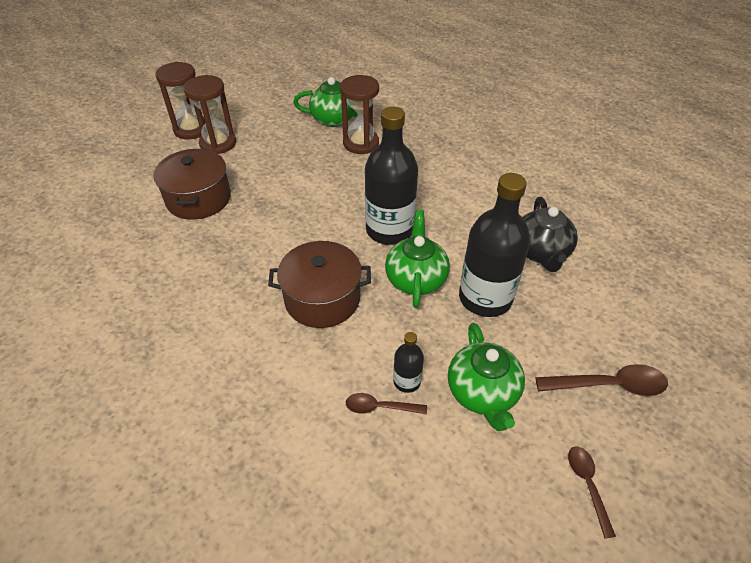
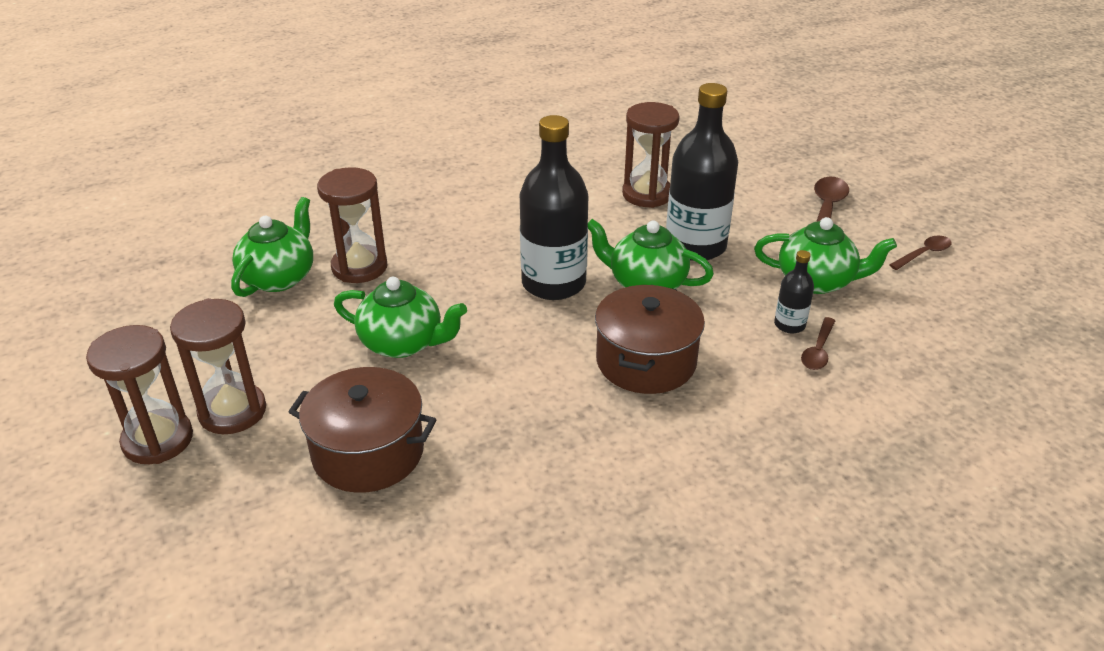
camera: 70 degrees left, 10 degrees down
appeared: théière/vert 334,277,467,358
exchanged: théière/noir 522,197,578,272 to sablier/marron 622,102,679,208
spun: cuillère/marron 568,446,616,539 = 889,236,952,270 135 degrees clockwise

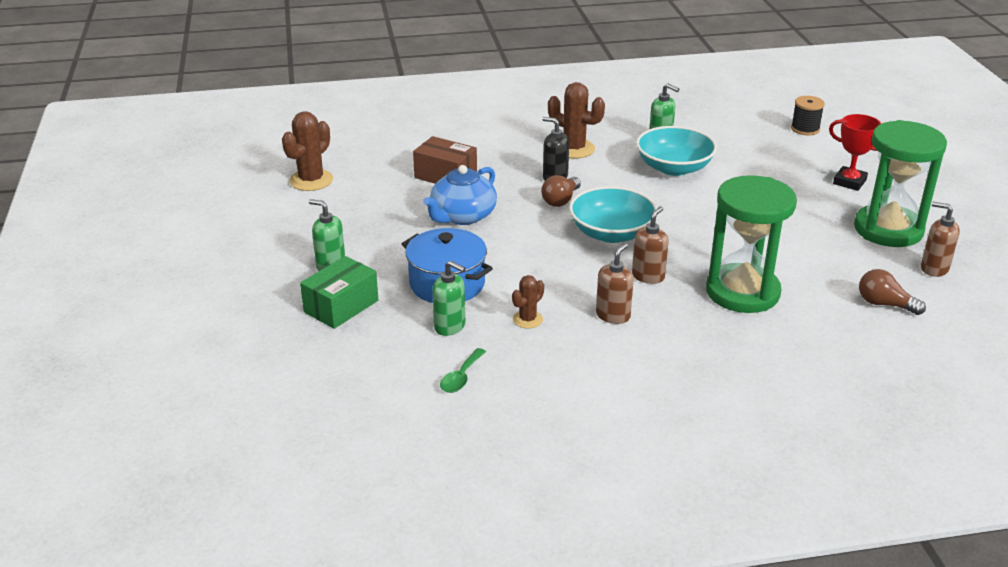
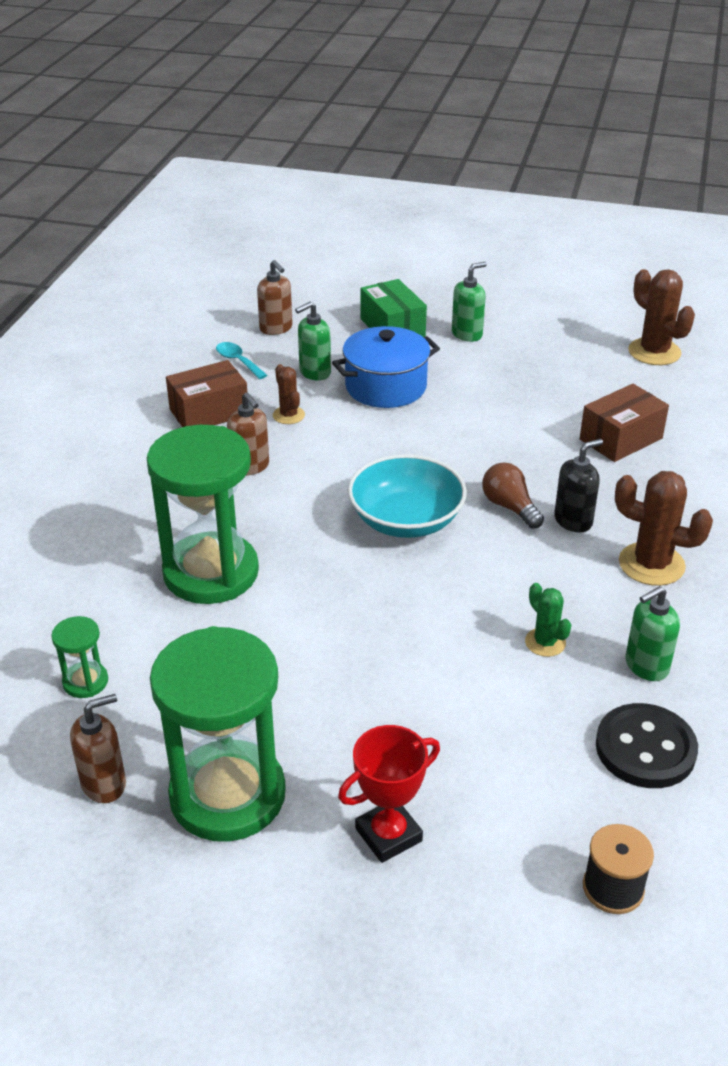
camera: 115 degrees right, 5 degrees up
missing: théière/bleu 423,165,497,225
appeared: boîte/marron 166,360,247,427; bouton/noir 596,703,698,788
relocated: distributeur de savon/marron 632,206,669,284 to 257,260,293,335
exchanged: bol/turquoise 636,126,717,176 to cactus/vert 525,583,571,657; ampoule/marron 859,269,926,315 to sablier/vert 51,616,108,698
colour: cuillère/vert 440,348,486,393 to cuillère/turquoise 216,342,267,379
spun: cactus/marron 548,82,605,159 = 615,471,713,586 60 degrees clockwise

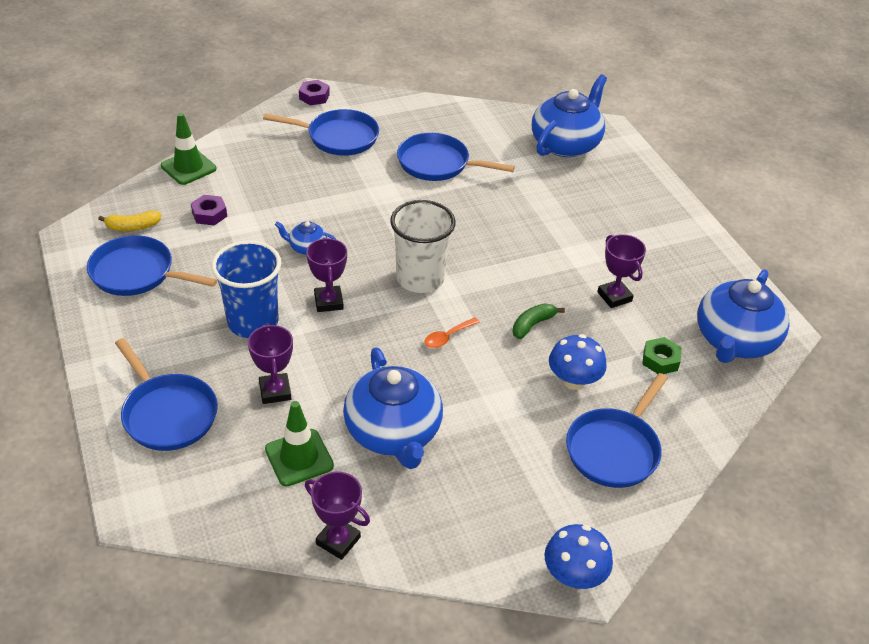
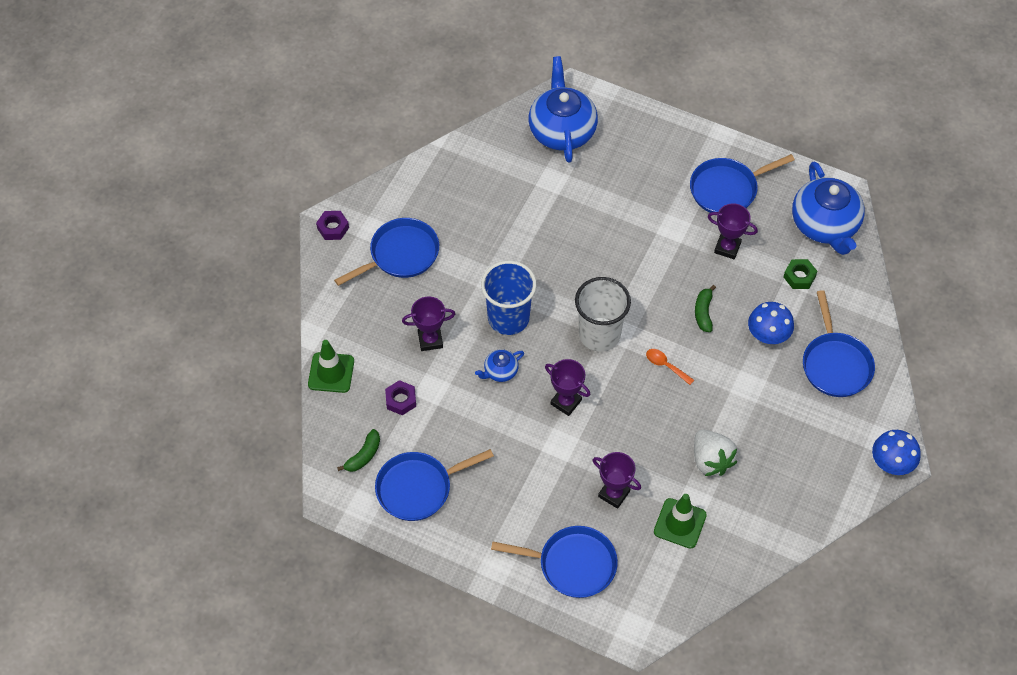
camera: 40 degrees left, 15 degrees up
relocated: gobelet/bleu 211,240,281,338 to 481,260,537,335; trophée/violet 305,472,370,560 to 402,296,455,351; poêle/bleu 397,133,515,181 to 690,154,795,213
exchanged: théière/bleu 343,347,443,469 to fraise/blanc 694,430,737,476
colour: banane/jaune 98,211,161,231 to banane/vert 337,429,380,472
spun: cuillère/orange 424,317,480,348 = 646,349,694,385 120 degrees clockwise

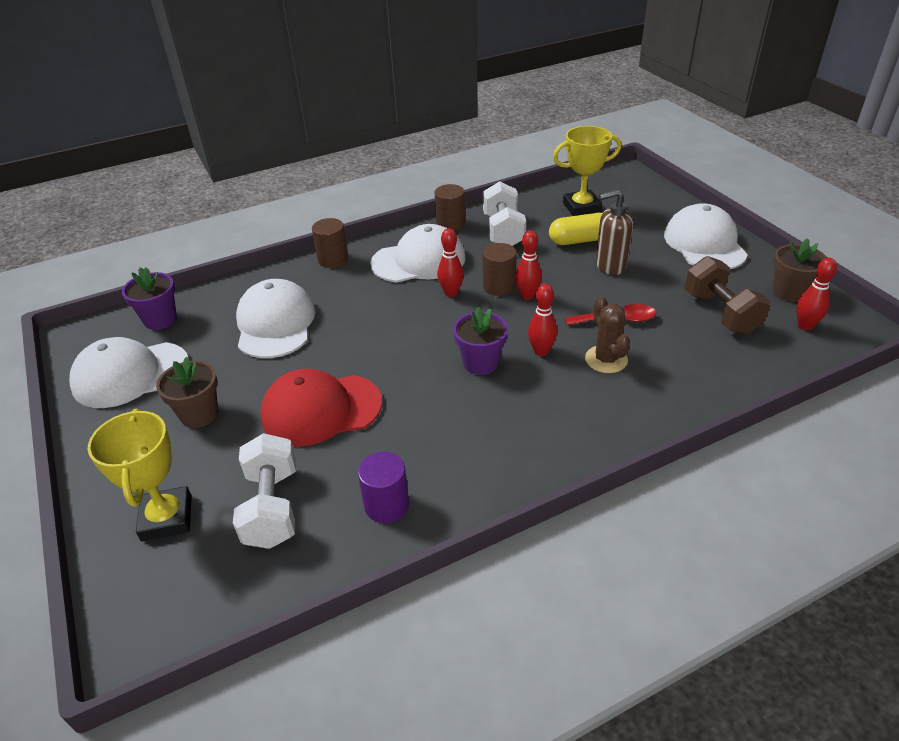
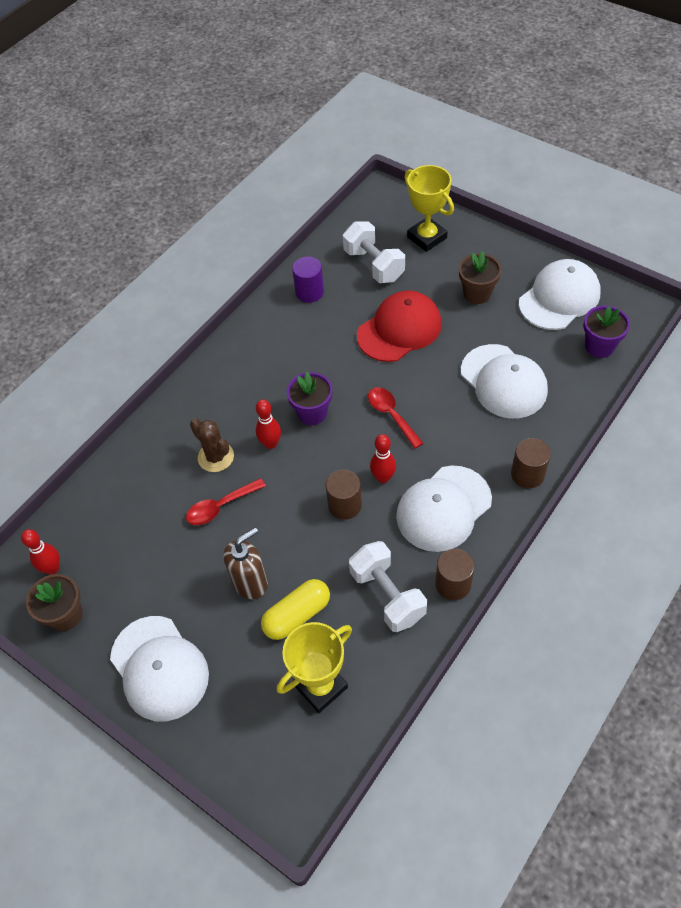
camera: 155 degrees right, 15 degrees up
missing: quille/rouge 515,230,542,300; haltère/marron 684,256,770,335
appeared: cuillère/rouge 368,387,423,449

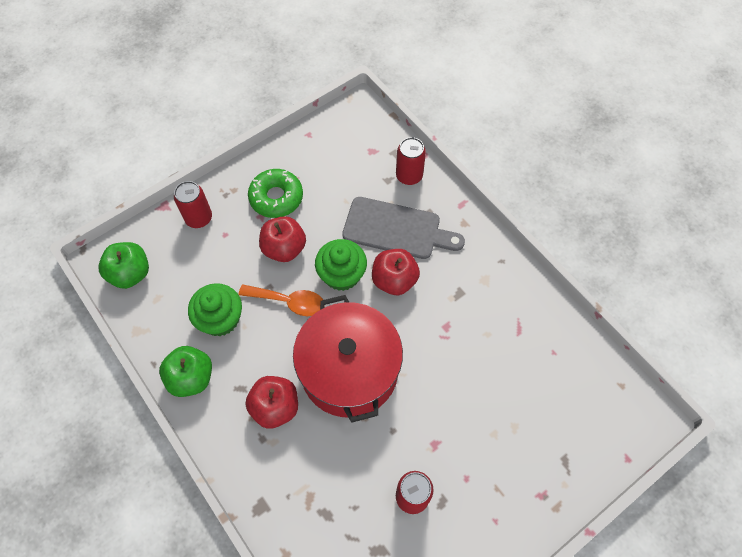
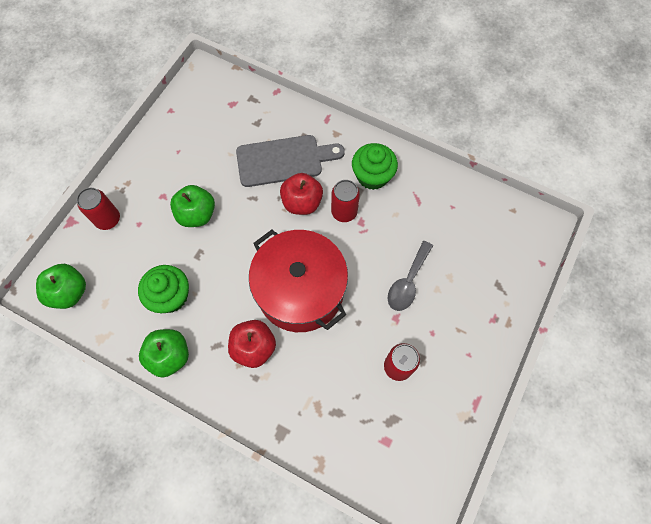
camera: 25 degrees left, 5 degrees up
missing: cuillère/orange 238,284,325,316; beignet/vert 248,169,303,218
appeared: cuillère/gris 387,241,433,311
relocated: muffin/vert 315,239,367,291 to 352,143,398,190; canette/rouge 396,137,426,185 to 331,180,360,222
colour: pomme/rouge 259,216,306,262 to pomme/vert 170,185,215,227

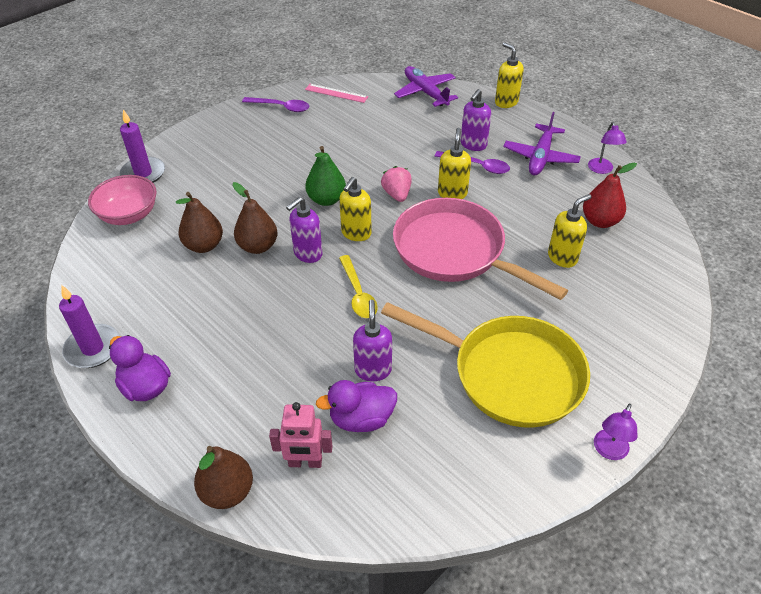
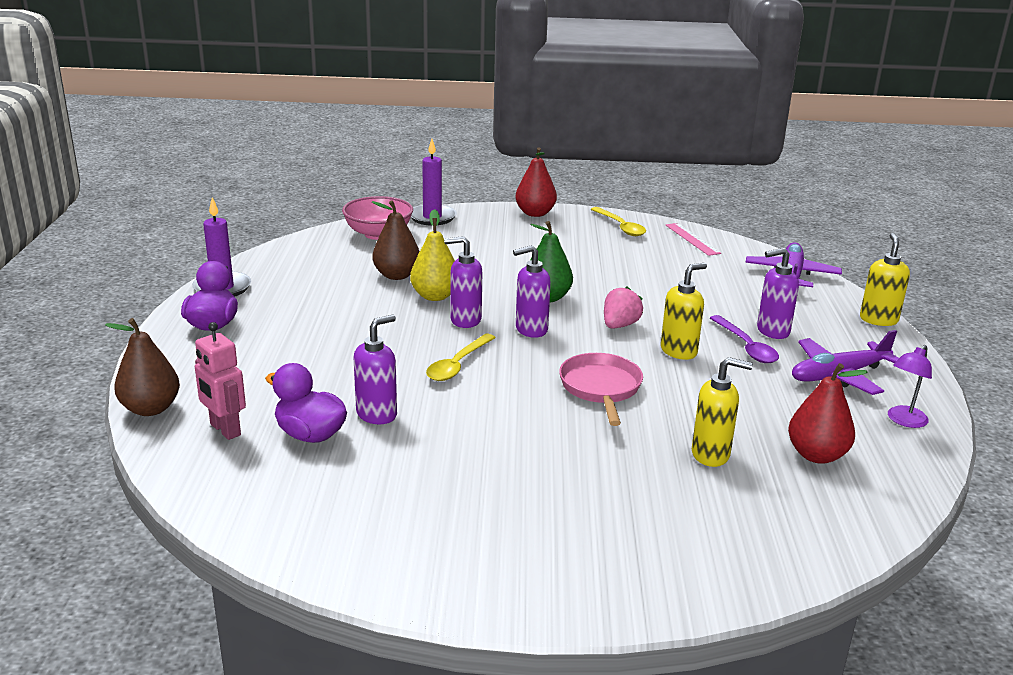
camera: 45 degrees right, 20 degrees down
missing: poêle/jaune 381,302,590,428; lampe/violet 594,404,637,460
appeared: poire/rouge 515,147,557,217
colour: poire/marron 232,182,278,254 to poire/jaune 410,209,455,301; cuillère/violet 242,97,309,112 to cuillère/jaune 591,207,646,236; distributeur de savon/jaune 339,177,372,241 to distributeur de savon/violet 513,245,551,338
size: poêle/rose 393,198,568,300 = 559,353,643,426 x0.56

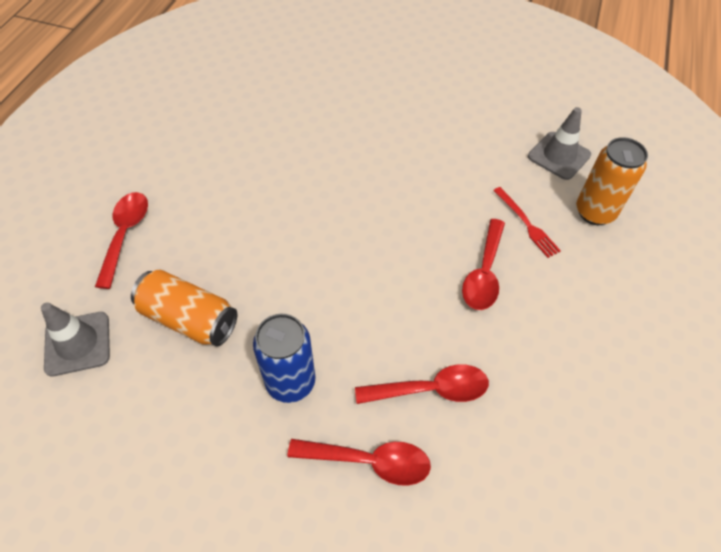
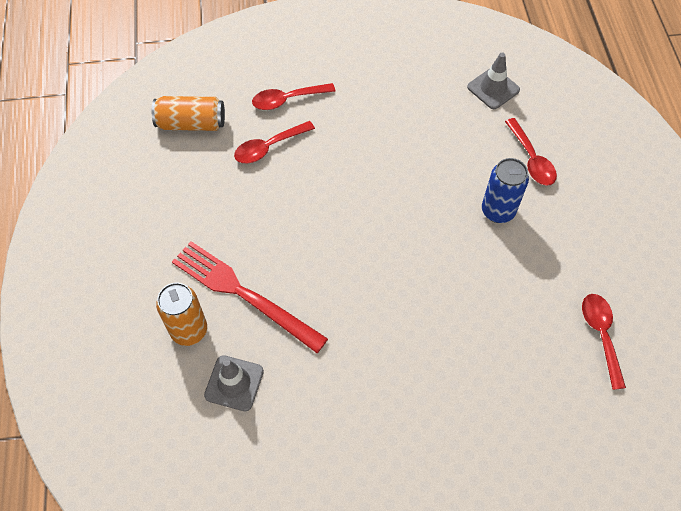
camera: 155 degrees right, 5 degrees up
relocated: canette/orange 131,270,237,347 to 152,96,225,131; canette/bleu 253,314,316,403 to 482,158,529,223; cuillère/rouge 462,219,505,310 to 582,294,626,390
size: fourchette/rouge 493,187,561,258 = 172,241,328,353 x2.18

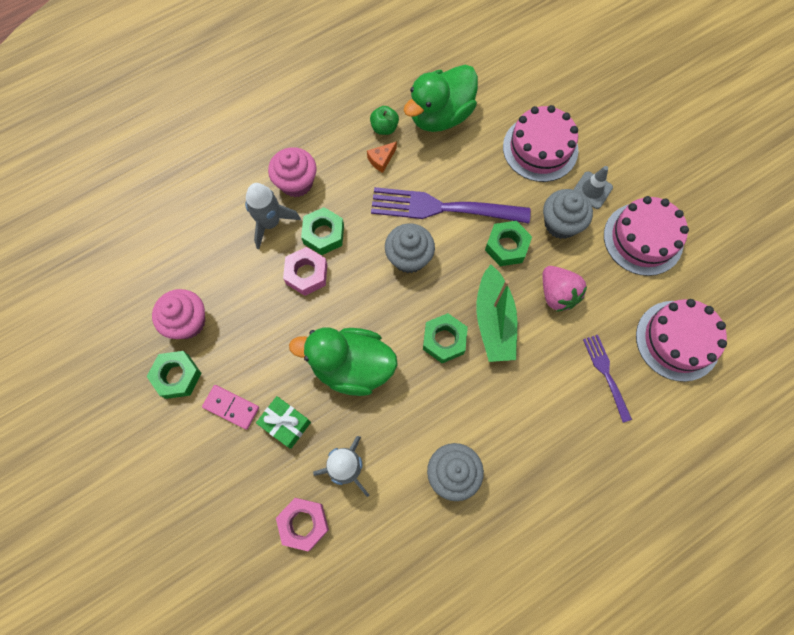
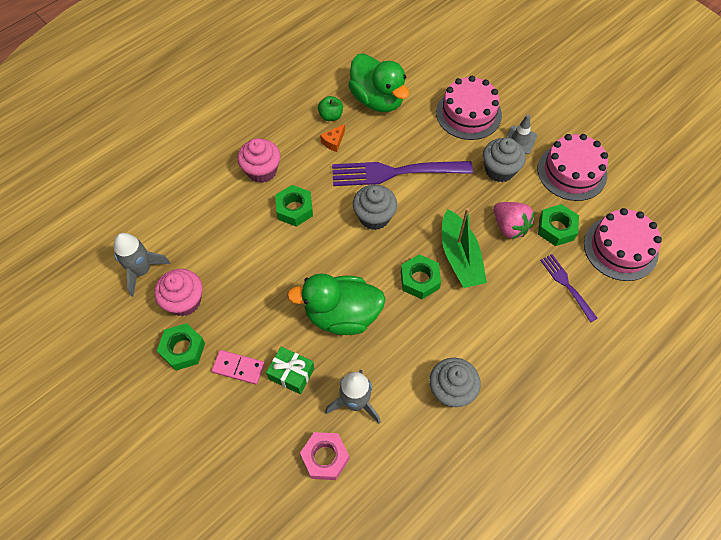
camera: 10 degrees left, 10 degrees down
missing: écrou/rose 283,247,327,296
relocated: fusée/gris 245,183,301,249 to 114,233,171,297; écrou/vert 485,221,532,266 to 538,204,579,246
spun: canard/vert 404,65,478,132 = 348,53,409,112 75 degrees counterclockwise

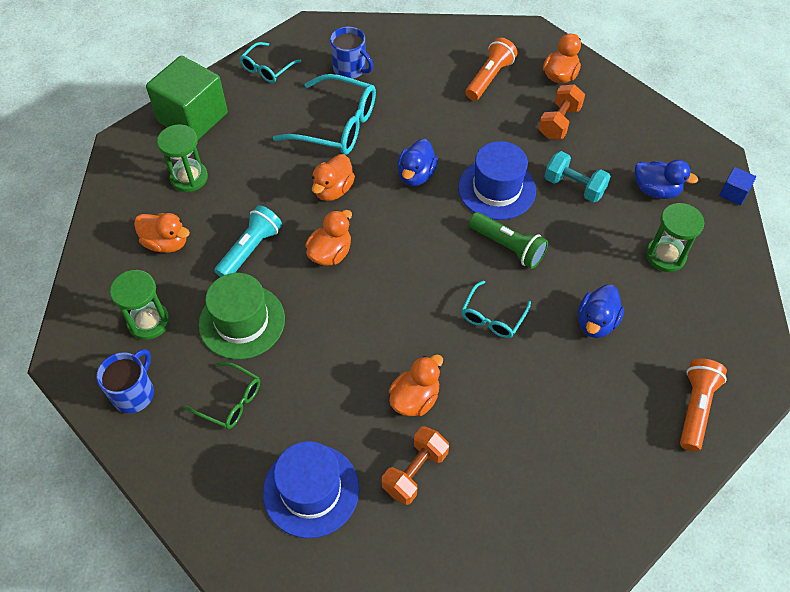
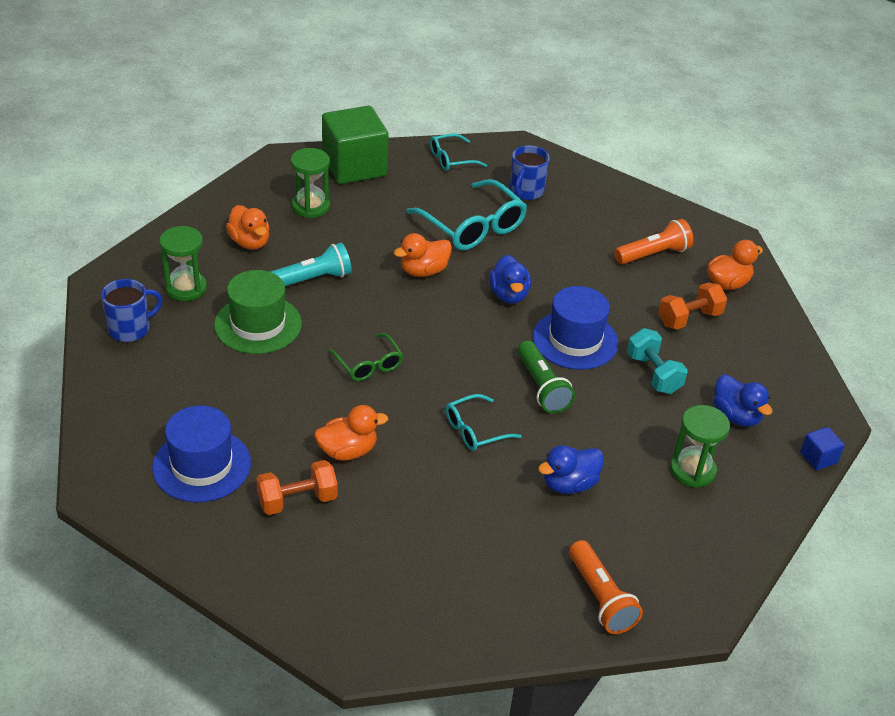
camera: 30 degrees right, 15 degrees down
missing: canard/orange 305,210,352,266
relocated: lunettes/vert 185,362,260,429 to 329,333,403,381
spun: tasse/bleu 330,27,373,79 = 510,146,550,200 45 degrees clockwise; canard/bleu 397,139,438,186 = 489,255,531,304 60 degrees counterclockwise; lampe de poche/orange 680,359,727,452 = 569,540,643,634 105 degrees clockwise

